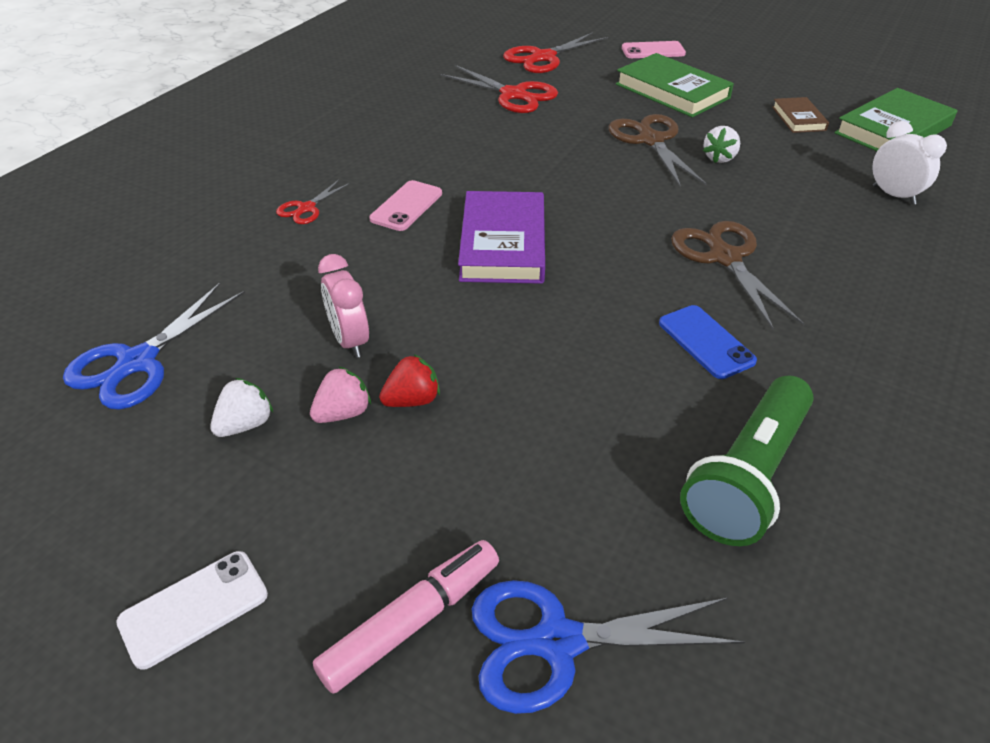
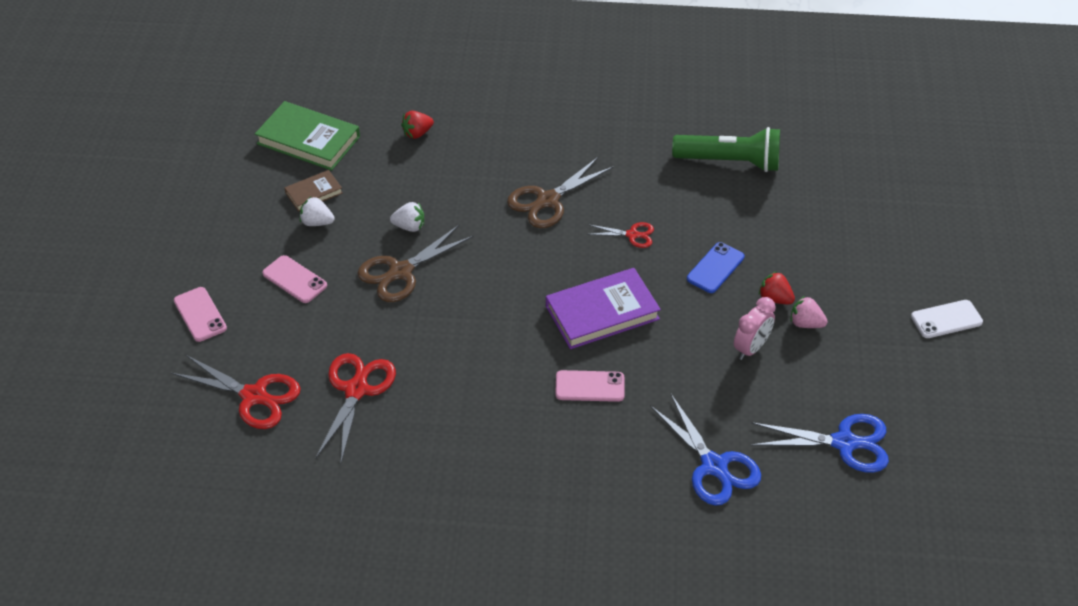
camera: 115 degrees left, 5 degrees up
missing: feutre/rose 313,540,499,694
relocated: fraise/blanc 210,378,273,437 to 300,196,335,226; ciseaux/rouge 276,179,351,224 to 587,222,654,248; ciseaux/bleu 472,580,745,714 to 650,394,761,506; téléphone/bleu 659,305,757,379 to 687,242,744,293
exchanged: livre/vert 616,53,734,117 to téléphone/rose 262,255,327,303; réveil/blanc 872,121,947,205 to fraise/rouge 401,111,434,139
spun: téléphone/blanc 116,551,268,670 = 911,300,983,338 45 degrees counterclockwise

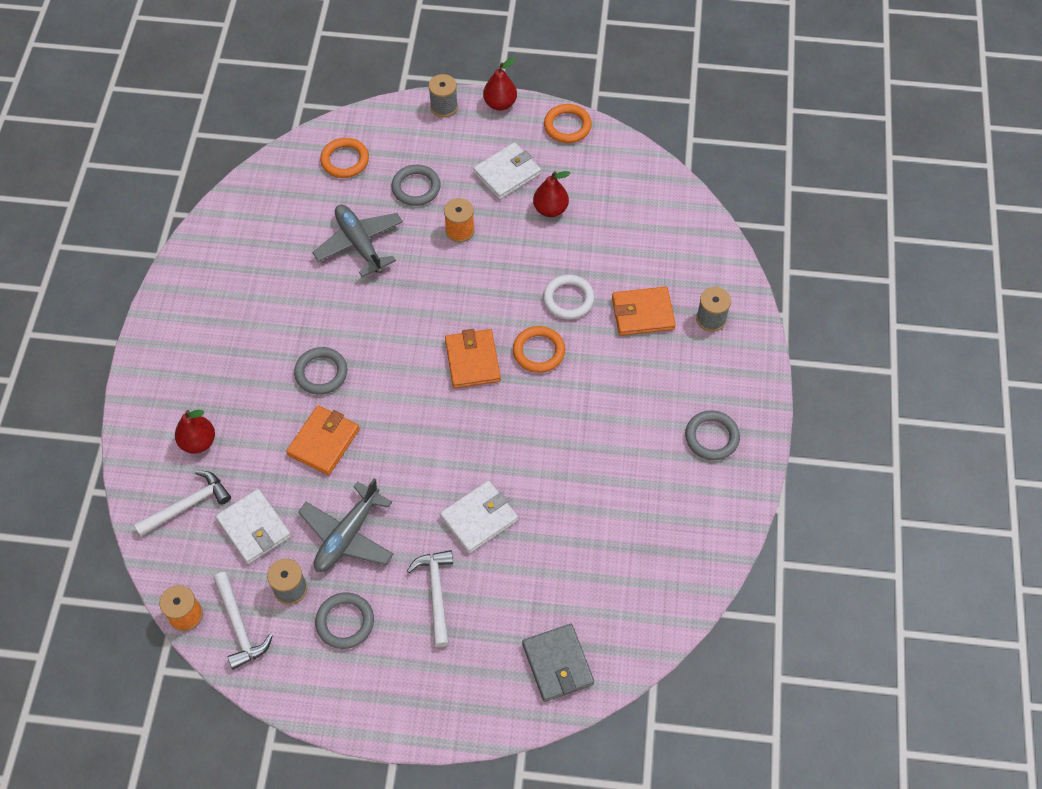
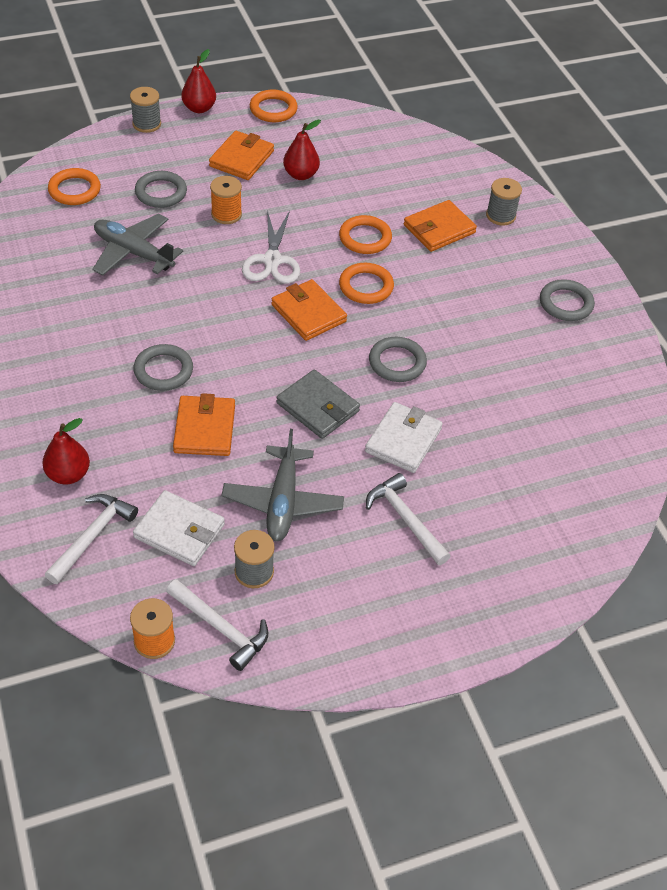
camera: 30 degrees left, 10 degrees down
appeared: ciseaux/blanc 242,210,300,284
relocated: anneau/gris 315,592,374,649 to 369,337,427,382; portefeuille/gris 522,624,594,702 to 276,369,360,439
colour: portefeuille/blanc 473,142,541,200 to portefeuille/orange 209,131,274,180; anneau/blanc 543,275,595,320 to anneau/orange 339,215,392,254

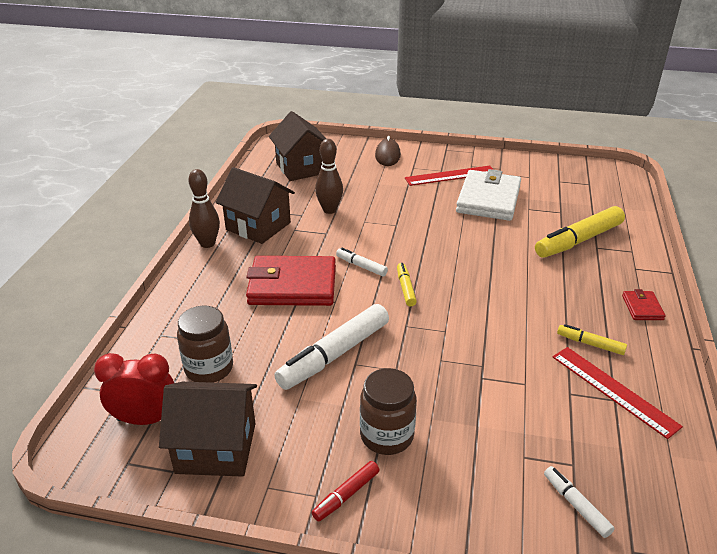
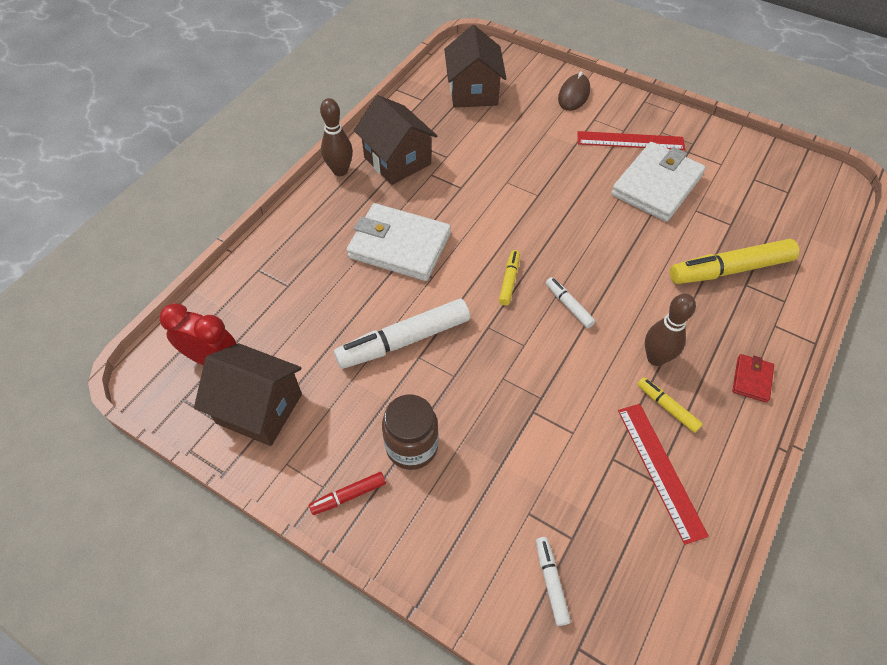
camera: 20 degrees right, 20 degrees up
missing: bocal/marron 177,306,233,383
relocated: quille/marron 315,139,343,214 to 645,294,696,366; feutre/blanc 336,248,388,276 to 546,277,596,328
colour: portefeuille/rouge 246,256,336,306 to portefeuille/blanc 347,203,451,281

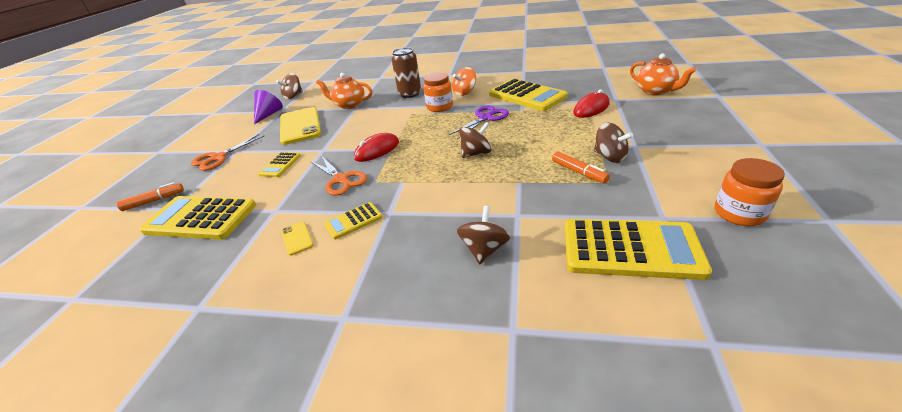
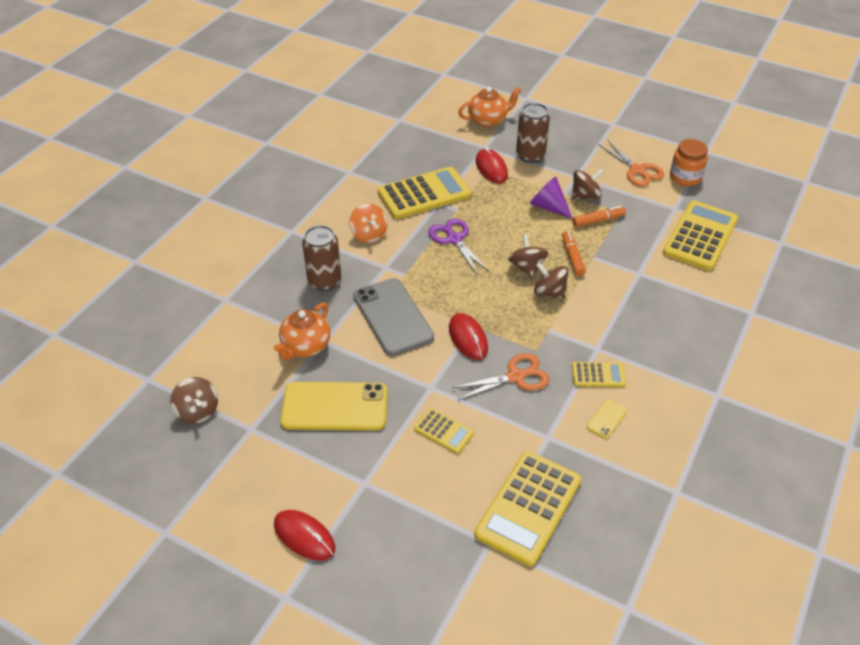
camera: 75 degrees left, 10 degrees up
missing: bocal/orange 423,72,453,112
appeared: souris/rouge 274,510,335,561; téléphone/gris 353,278,434,356; canette/marron 516,103,550,163
relocated: feutre/orange 116,182,184,211 to 562,231,586,276; ciseaux/orange 191,134,264,171 to 598,140,664,186; cône/violet 254,90,283,124 to 530,177,573,219; toupie/marron 457,206,510,264 to 534,262,569,299
spun: téléphone/jaune 281,222,314,256 = 587,400,627,439 45 degrees counterclockwise; calculatrice/jaune 324,202,382,239 = 572,362,626,387 75 degrees counterclockwise

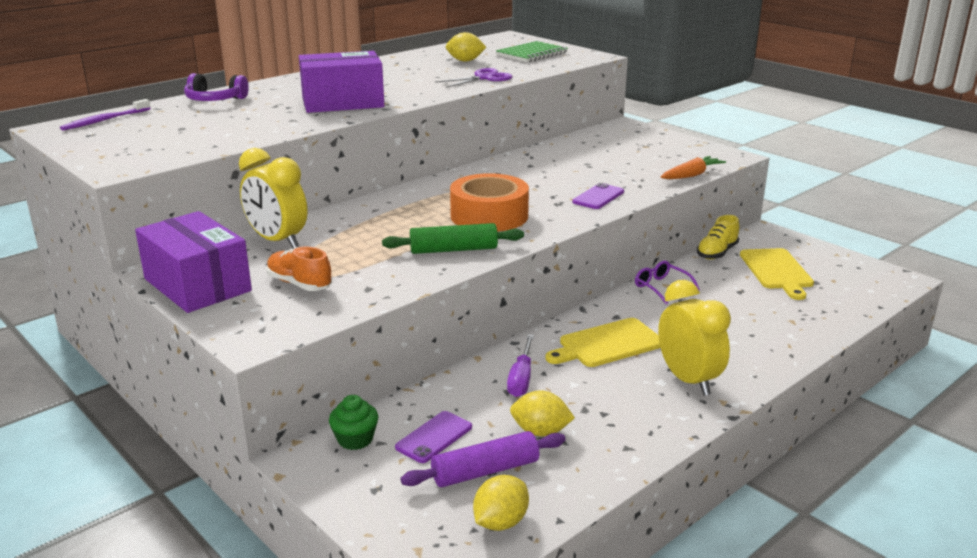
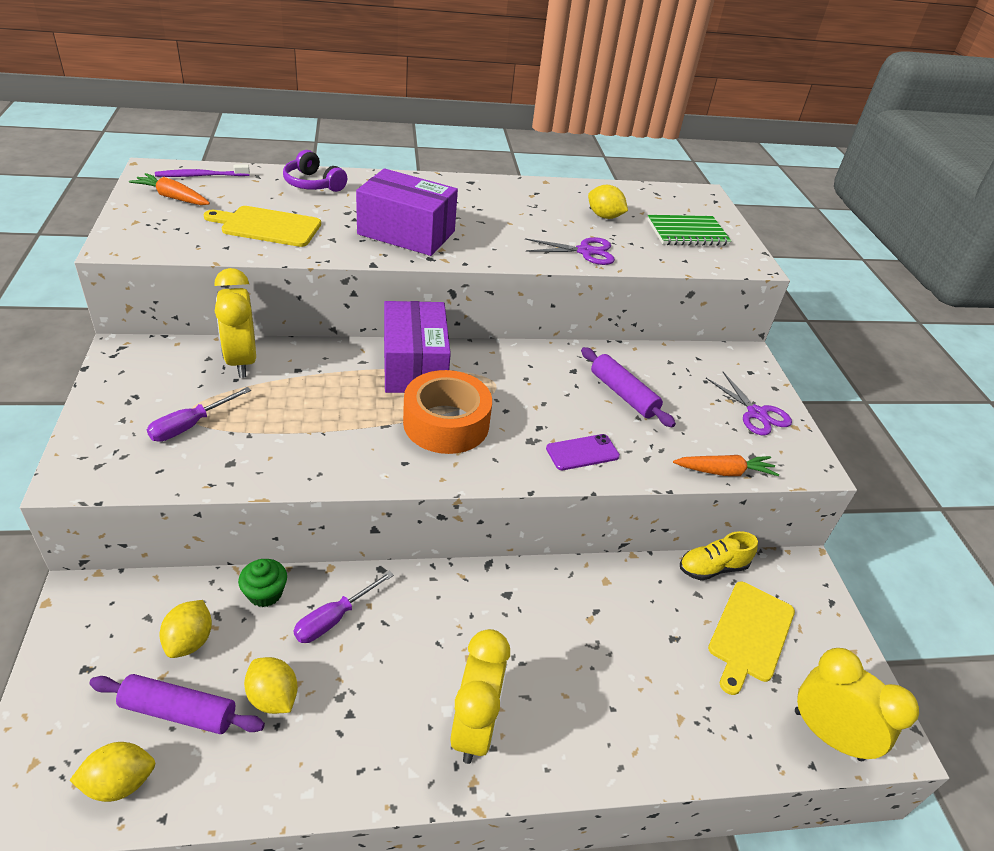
camera: 30 degrees right, 15 degrees up
missing: rouleau à pâtisserie/vert 382,223,524,254; lunettes/violet 635,260,700,304
appeared: carotte/orange 129,173,210,205; rouleau à pâtisserie/violet 581,347,676,427; ciseaux/violet 706,372,792,436; réveil/jaune 795,648,919,761
relocated: boîte/violet 135,211,252,313 to 384,301,451,393; muffin/vert 329,395,378,450 to 238,559,287,607; planche à découper/jaune 545,318,660,367 to 204,206,321,247
exchanged: chaussure/orange 266,246,332,291 to tournevis/violet 147,387,251,442; téléphone/violet 395,411,472,463 to citron/jaune 159,600,212,658

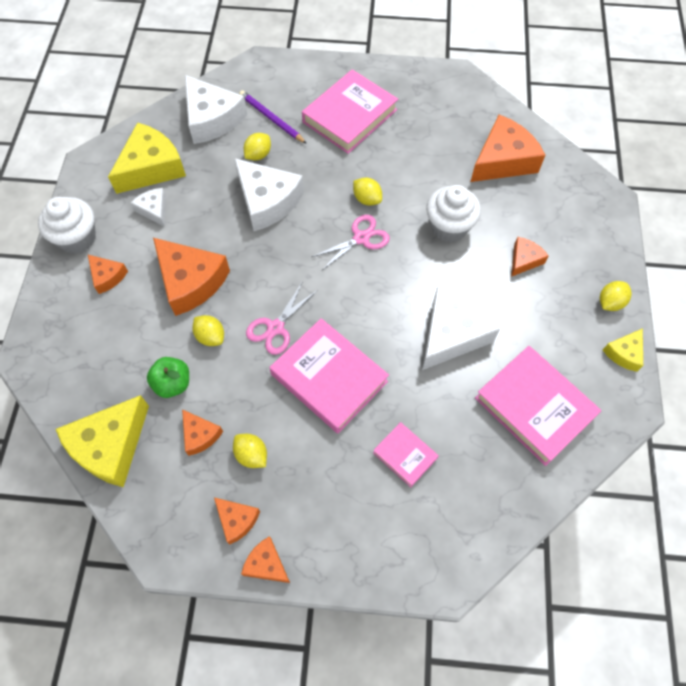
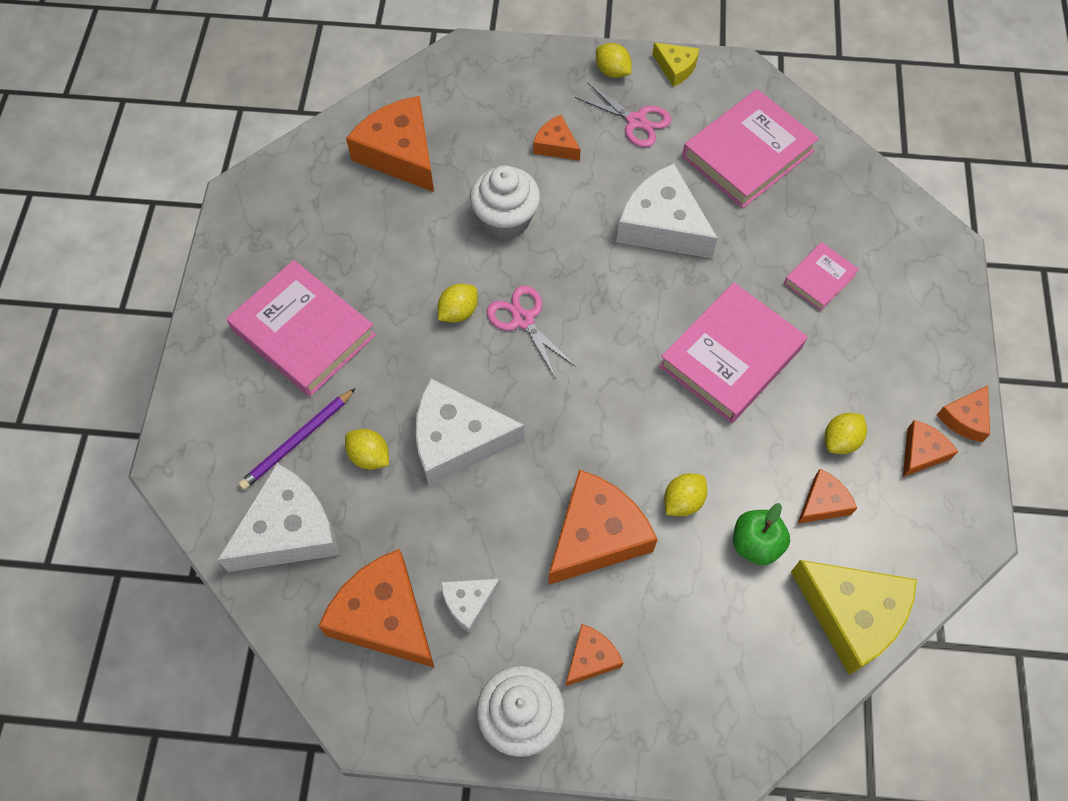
camera: 90 degrees left, 0 degrees up
relocated: ciseaux/rose 246,283,317,355 to 575,82,671,147
colour: fromage/jaune 108,122,186,194 to fromage/orange 318,549,435,668
spun: fromage/blanc 234,158,304,231 = 415,378,525,486 135 degrees counterclockwise

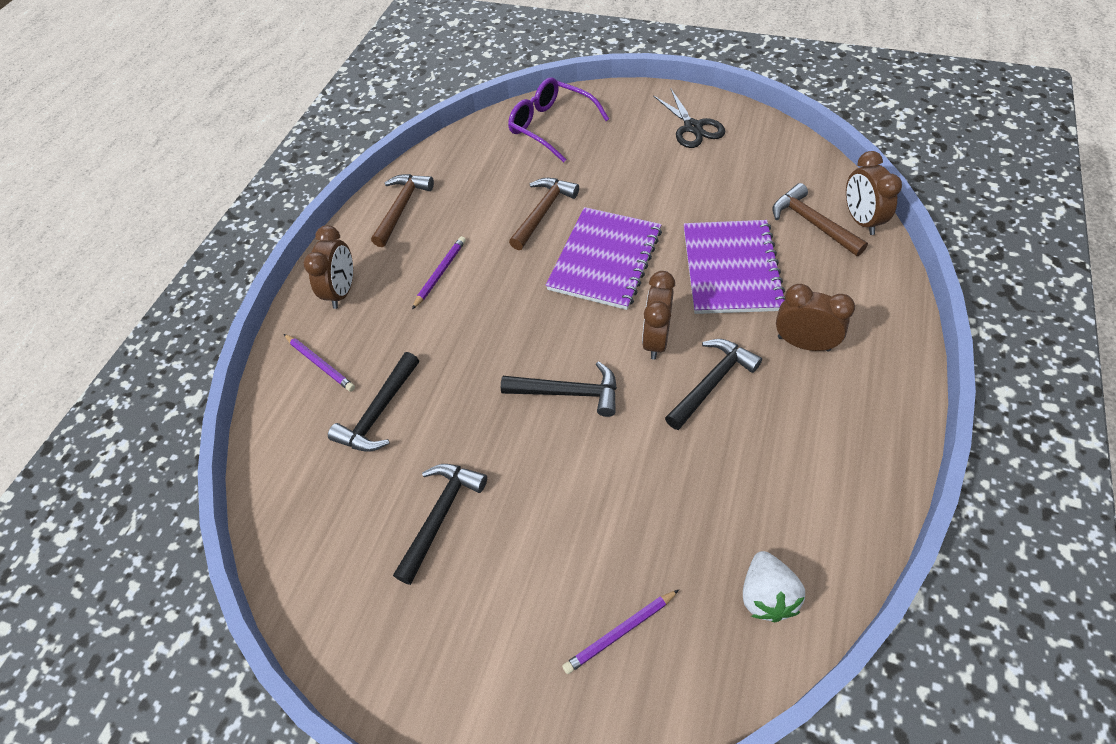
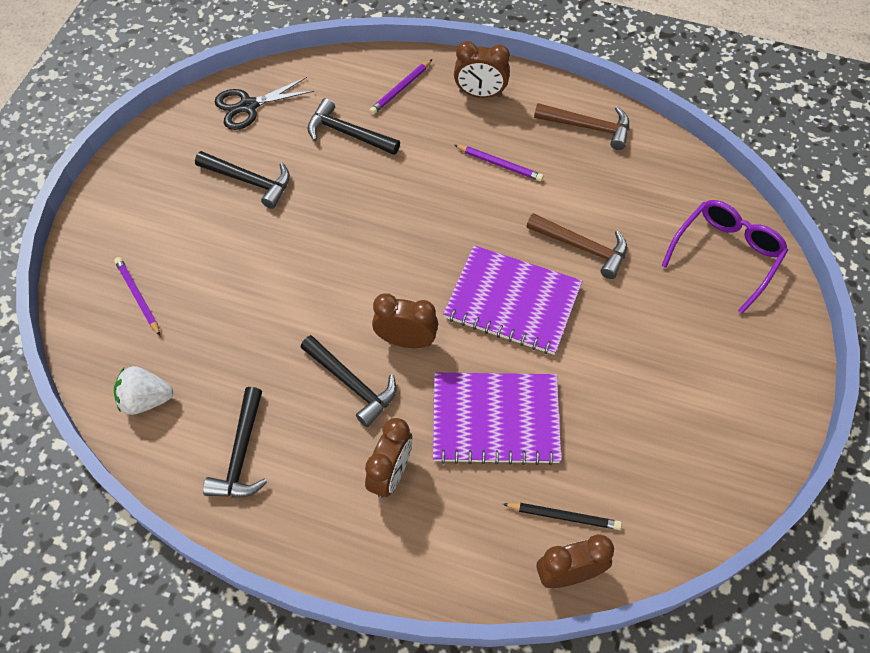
camera: 85 degrees right, 5 degrees up
relocated: marteau/noir 501,361,617,417 to 203,387,267,498; ciseaux/noir 653,89,725,148 to 215,77,314,130
exchanged: marteau/marron 772,183,868,256 to crayon/noir 503,503,622,530

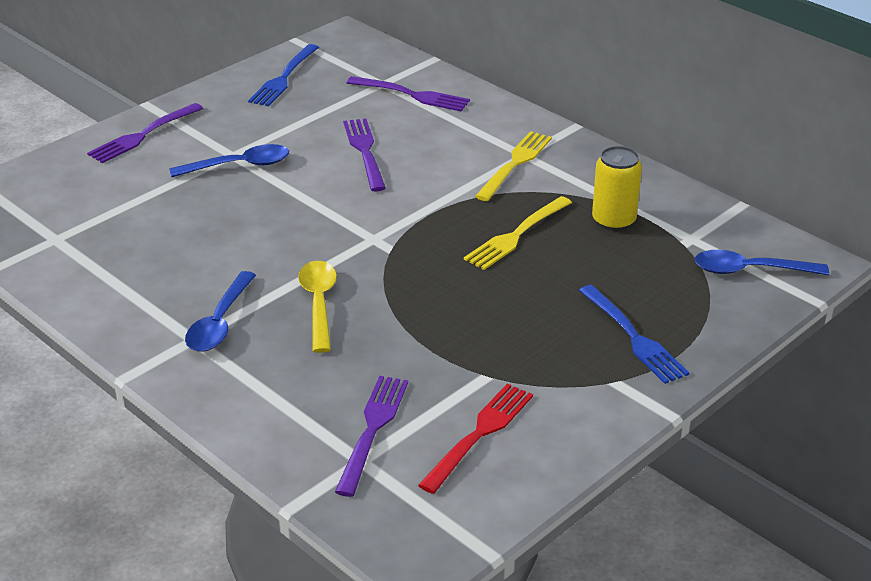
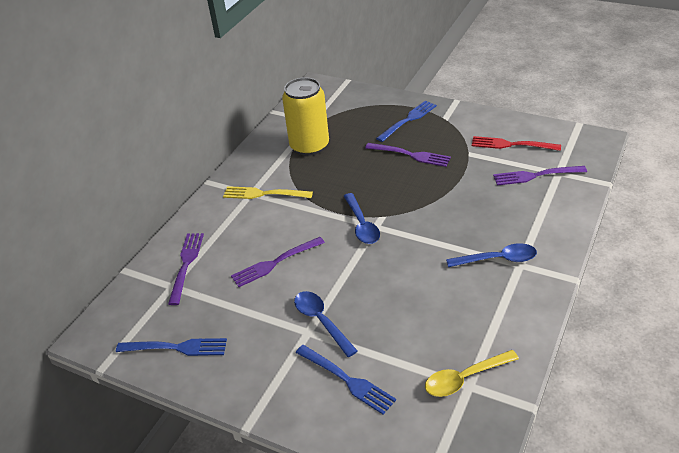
camera: 105 degrees left, 5 degrees up
missing: fourchette/jaune 464,196,572,270
appeared: fourchette/bleu 296,345,396,415
relocated: fourchette/violet 87,103,203,163 to 365,143,451,167; cuillère/jaune 298,261,337,353 to 425,350,519,397; cuillère/bleu 695,250,829,275 to 344,193,380,244
size: canette/jaune 592,146,642,231 = 282,77,329,156 x1.57

